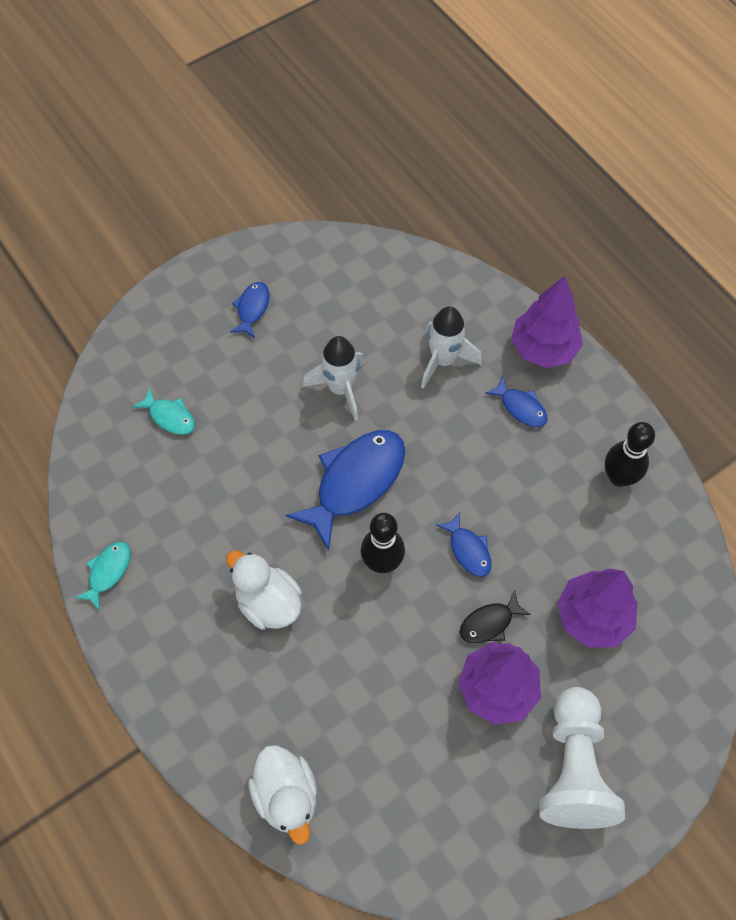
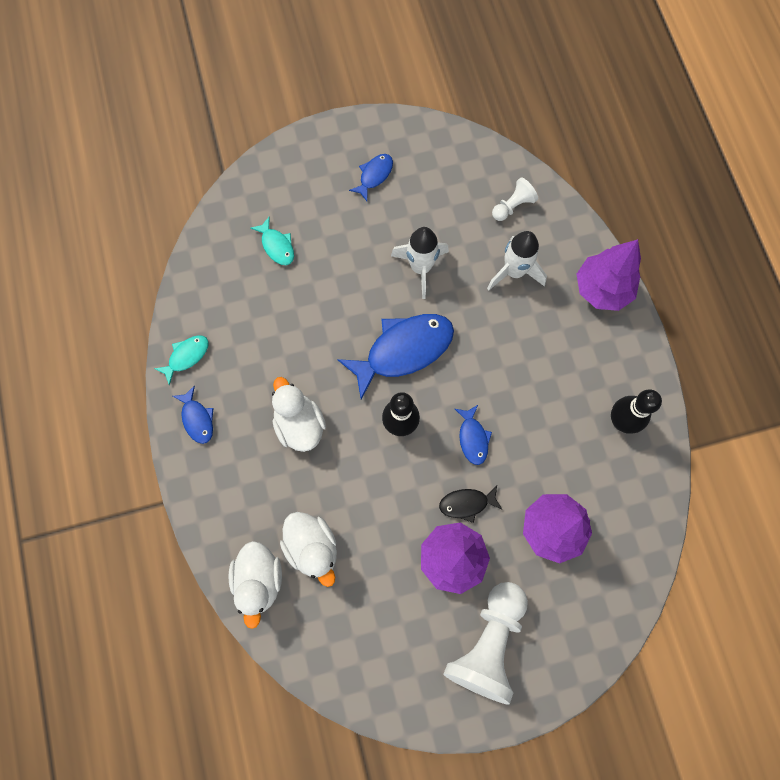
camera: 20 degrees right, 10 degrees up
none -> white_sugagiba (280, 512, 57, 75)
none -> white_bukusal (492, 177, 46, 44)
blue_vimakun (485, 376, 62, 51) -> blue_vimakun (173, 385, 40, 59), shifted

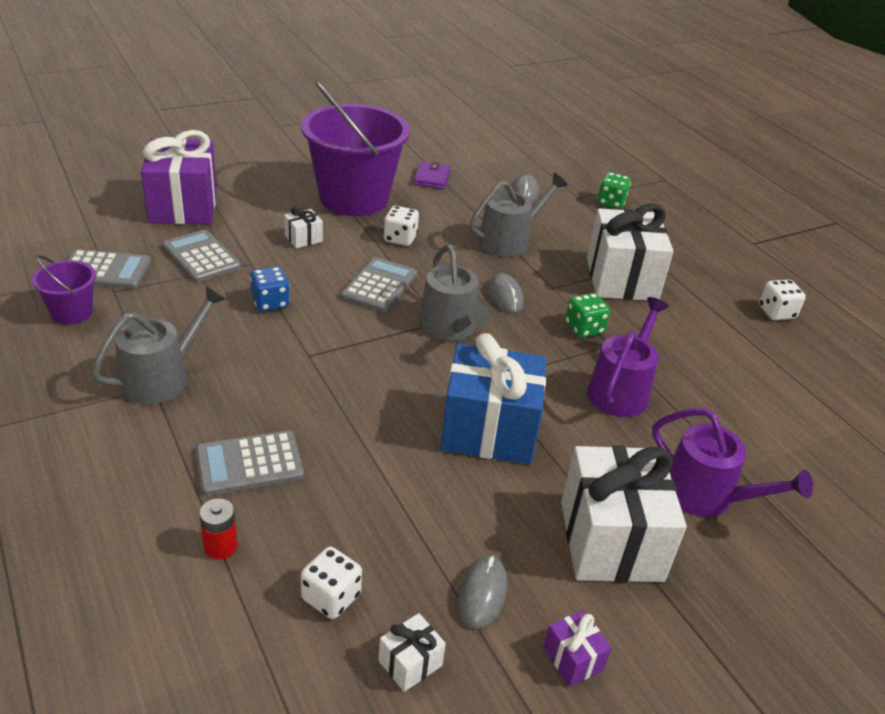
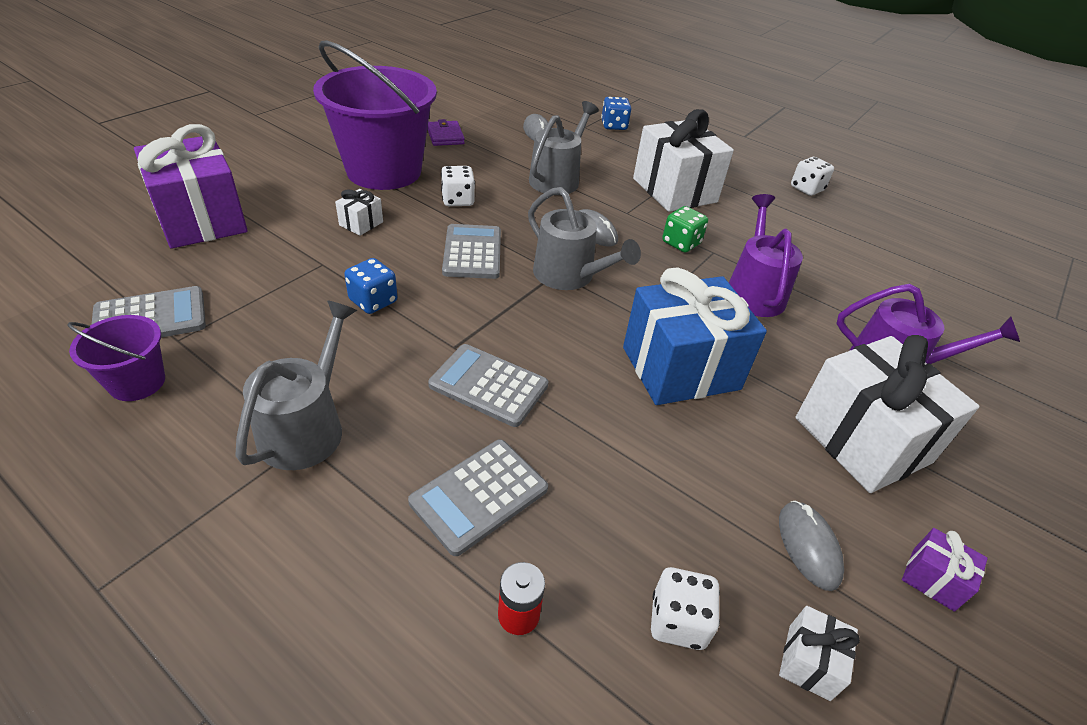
camera: 25 degrees left, 5 degrees up
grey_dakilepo (162, 230, 79, 52) -> grey_dakilepo (428, 344, 120, 83), shifted
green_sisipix (597, 172, 34, 37) -> blue_sisipix (601, 97, 30, 33)

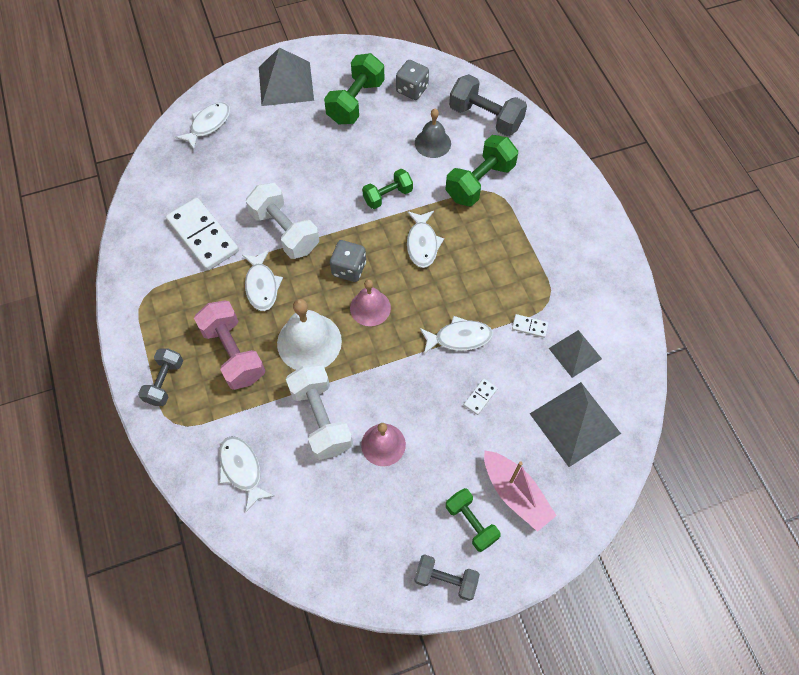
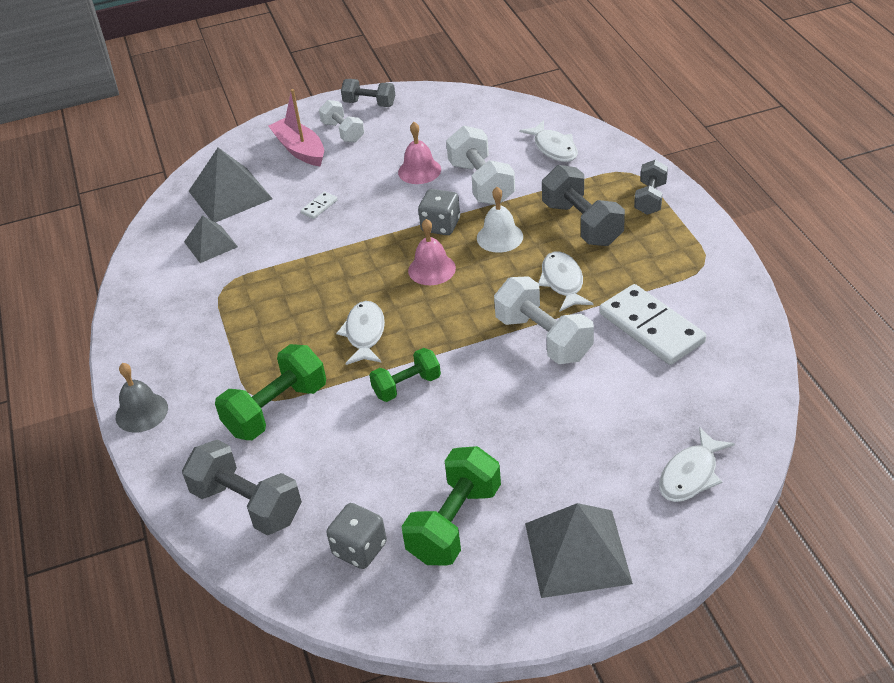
camera: 175 degrees left, 20 degrees down
white_vimakun (420, 316, 73, 38) -> none
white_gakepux (512, 314, 37, 24) -> none
grey_sisipix (330, 240, 36, 42) -> grey_sisipix (418, 189, 42, 46), shifted
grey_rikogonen (415, 109, 36, 49) -> grey_rikogonen (116, 363, 52, 70), shifted
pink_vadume (194, 301, 71, 89) -> grey_vadume (542, 165, 83, 81)
green_vadume (446, 488, 55, 64) -> white_vadume (319, 100, 45, 43)
white_rikogonen (277, 299, 65, 71) -> white_rikogonen (477, 187, 46, 66), x0.65

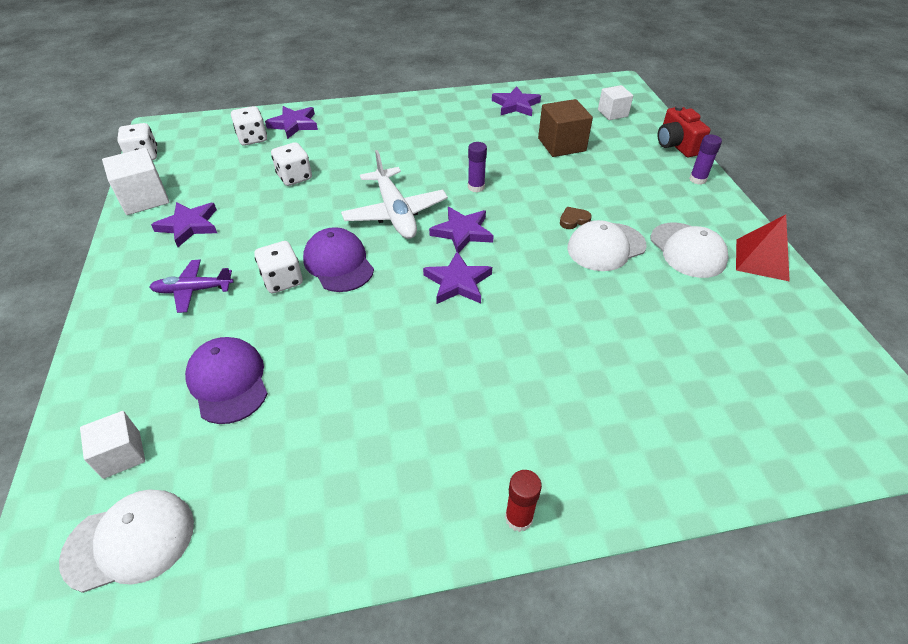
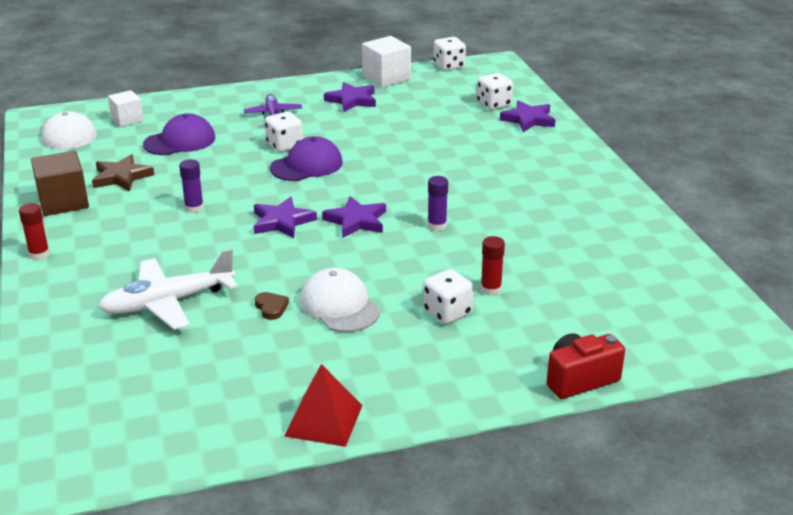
camera: 85 degrees right, 15 degrees down
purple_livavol (492, 86, 49, 30) -> none
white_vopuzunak (598, 85, 35, 35) -> none
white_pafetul (651, 223, 78, 55) -> none
none -> brown_livavol (92, 154, 62, 37)
none -> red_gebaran (481, 236, 24, 60)
white_sisipix (271, 142, 41, 44) -> white_sisipix (423, 269, 51, 55), shifted
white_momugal (341, 150, 107, 89) -> white_momugal (98, 249, 139, 81), shifted
brown_vopuzunak (538, 99, 55, 58) -> brown_vopuzunak (31, 151, 58, 65), shifted
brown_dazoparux (560, 207, 32, 22) -> brown_dazoparux (255, 292, 34, 28), shifted
purple_gebaran (689, 134, 33, 51) -> purple_gebaran (179, 159, 25, 54), shifted

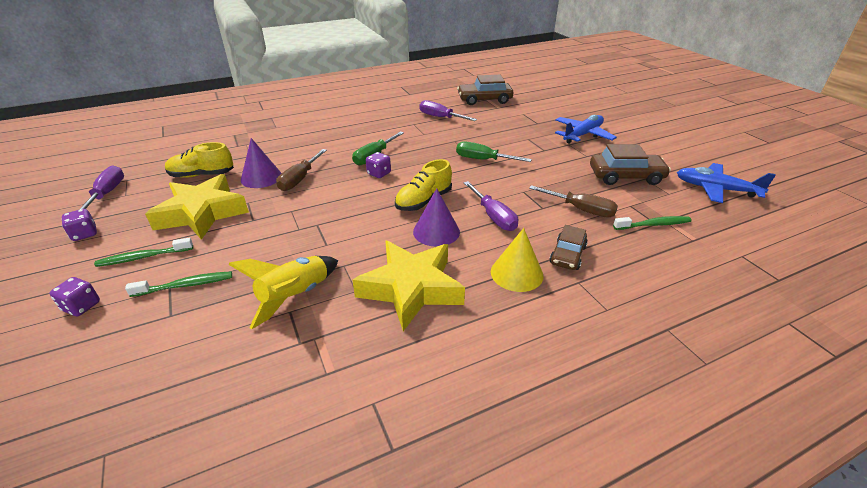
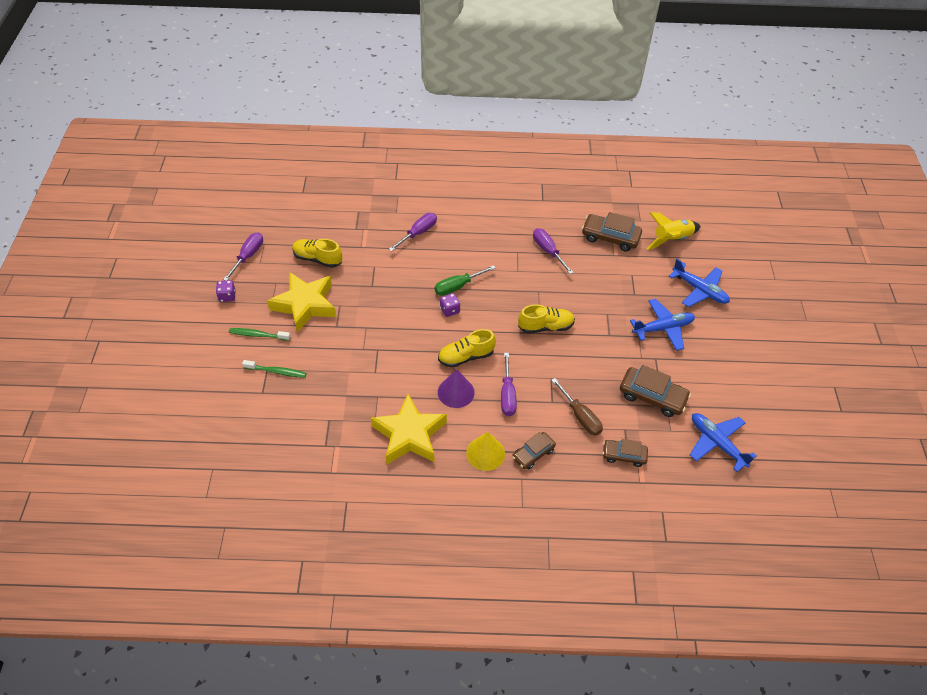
camera: 25 degrees right, 15 degrees up
purple_sisipix (50, 277, 50, 39) -> none
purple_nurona (241, 138, 41, 50) -> none
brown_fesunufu (276, 149, 51, 42) -> none
none -> purple_fesunufu (389, 213, 48, 38)
none -> blue_momugal (668, 259, 62, 48)
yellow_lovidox (228, 256, 110, 73) -> yellow_lovidox (647, 212, 54, 38), shifted
green_fesunufu (456, 141, 76, 21) -> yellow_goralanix (518, 304, 57, 30)
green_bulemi (613, 216, 79, 14) -> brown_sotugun (602, 439, 46, 28)

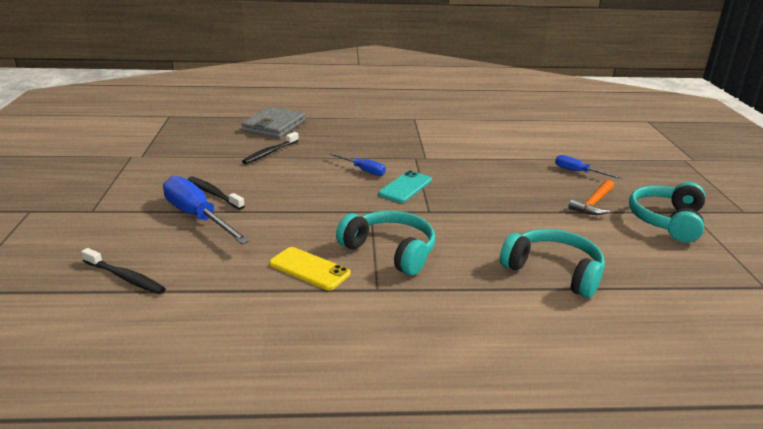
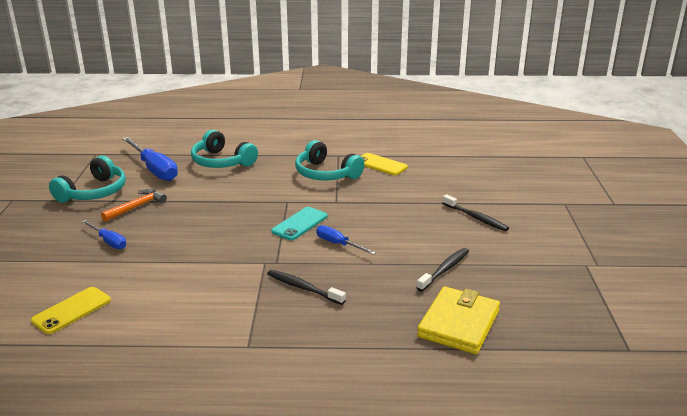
camera: 175 degrees left, 0 degrees up
none -> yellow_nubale (31, 287, 80, 47)
black_bulemi (81, 248, 85, 46) -> black_bulemi (267, 270, 79, 35), shifted
blue_fesunufu (163, 176, 87, 68) -> blue_fesunufu (122, 137, 56, 44), shifted
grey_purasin (241, 107, 65, 31) -> yellow_purasin (417, 286, 83, 68)

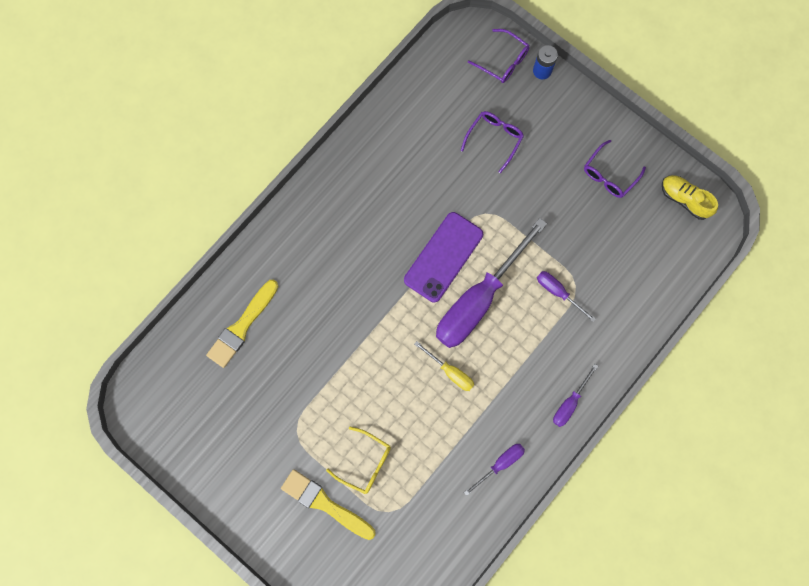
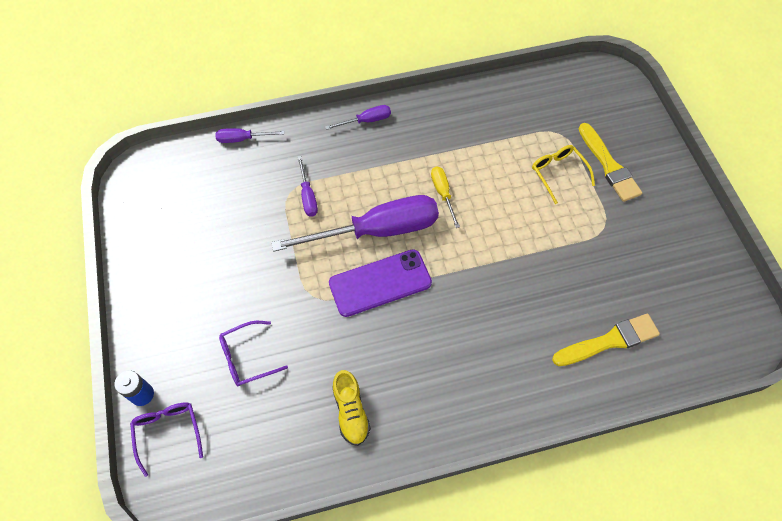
camera: 145 degrees left, 15 degrees down
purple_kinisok (584, 140, 62, 58) -> none
purple_fesunufu (464, 444, 61, 52) -> purple_fesunufu (215, 128, 70, 15), shifted
yellow_goralanix (662, 175, 56, 45) -> yellow_goralanix (332, 370, 39, 76), shifted

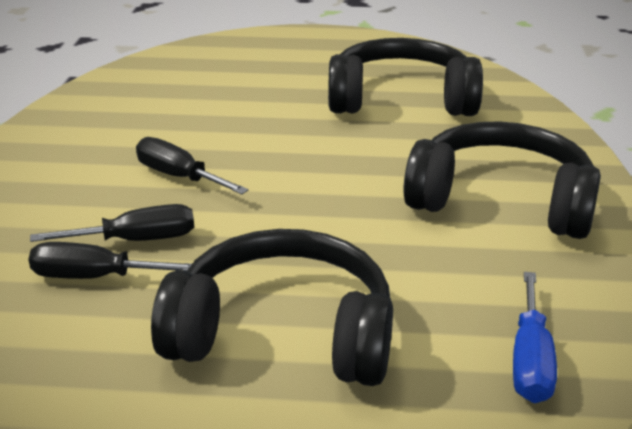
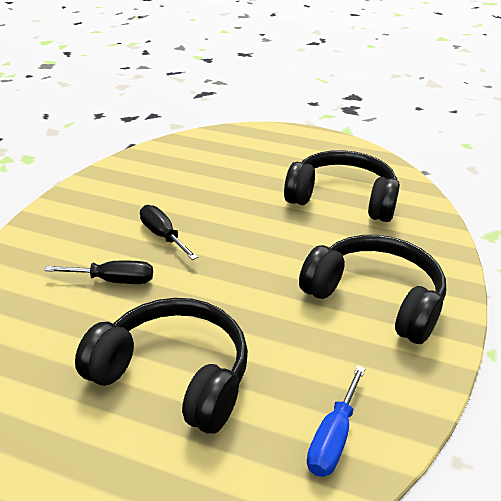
camera: 15 degrees right, 5 degrees up
black_fesunufu (28, 242, 164, 37) -> none

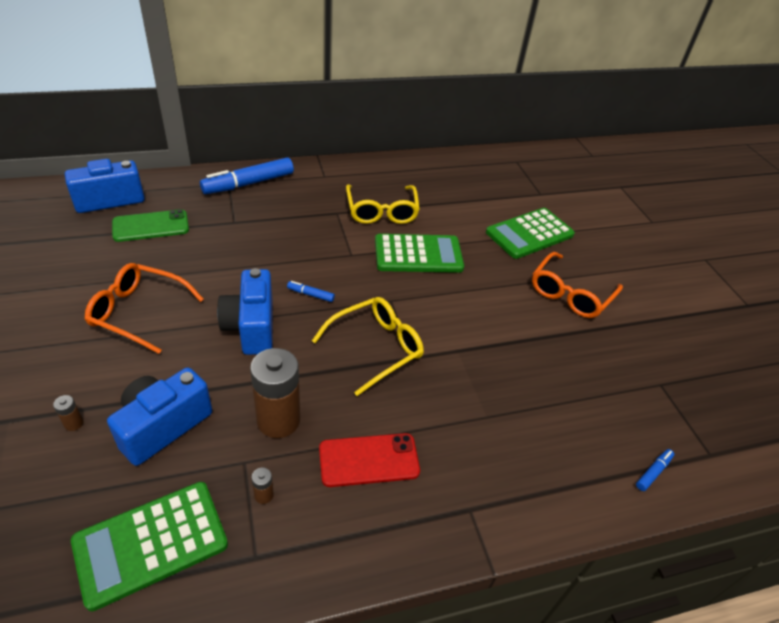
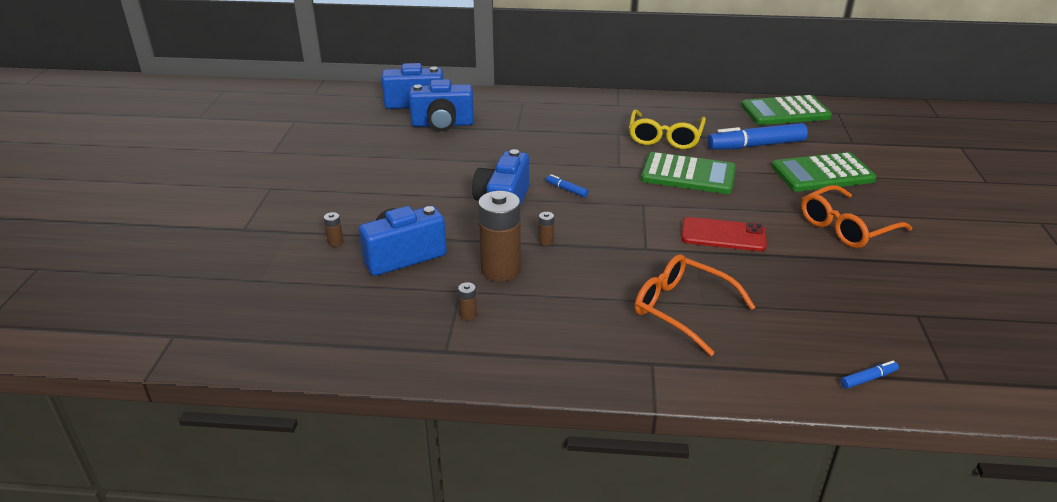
camera: 25 degrees right, 10 degrees down
yellow_kinisok (312, 297, 112, 99) -> none
none -> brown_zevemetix (539, 212, 15, 34)
green_dakilepo (71, 482, 157, 129) -> green_dakilepo (741, 95, 91, 30), shifted
orange_kinisok (85, 263, 119, 91) -> orange_kinisok (634, 254, 122, 102), shifted
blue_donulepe (200, 157, 94, 37) -> blue_donulepe (707, 123, 101, 27), shifted
red_nubale (319, 433, 101, 54) -> red_nubale (681, 217, 86, 34), shifted
green_nubale (112, 209, 77, 33) -> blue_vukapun (409, 79, 65, 52)

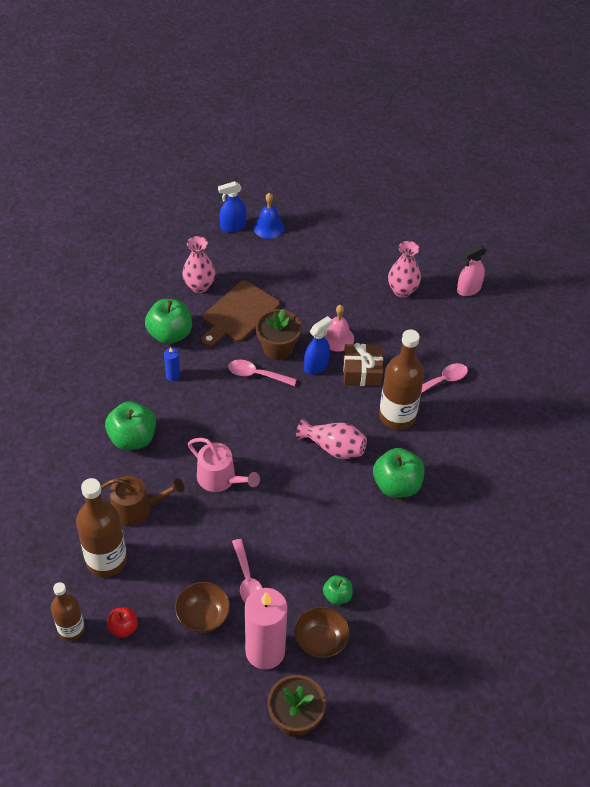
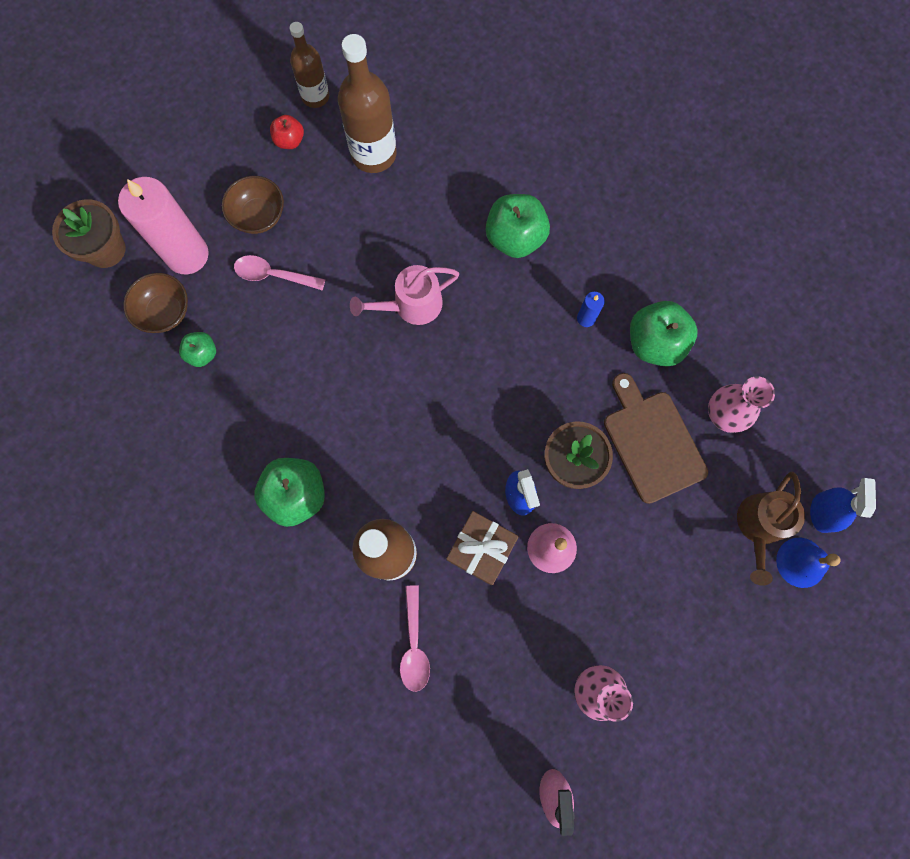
camera: 120 degrees right, 25 degrees up
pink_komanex (228, 360, 69, 26) -> none
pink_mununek (296, 418, 71, 41) -> none
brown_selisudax (101, 476, 84, 50) -> brown_selisudax (737, 472, 68, 114), shifted

